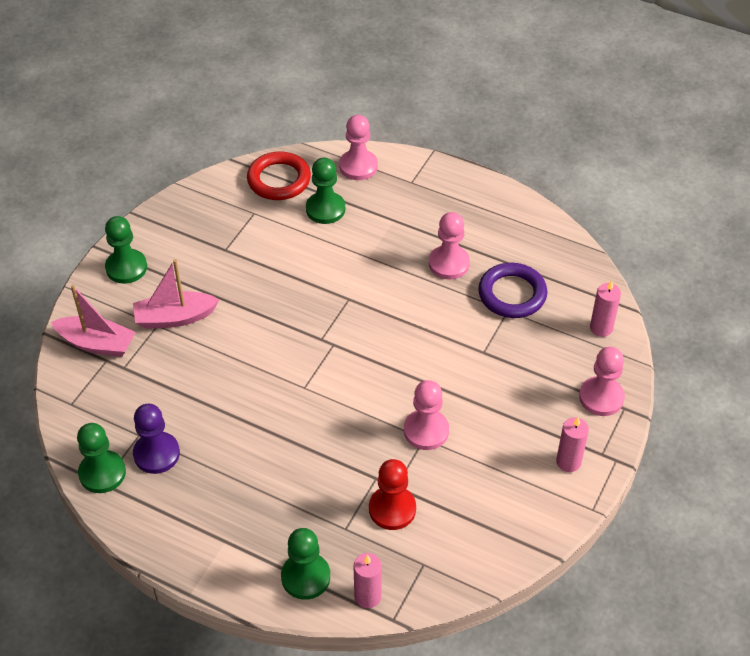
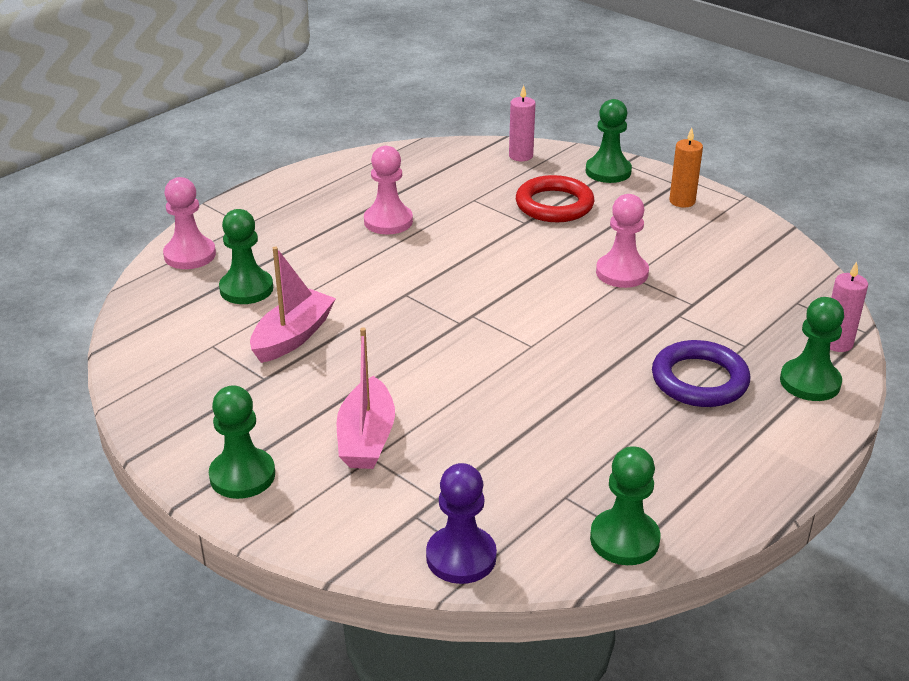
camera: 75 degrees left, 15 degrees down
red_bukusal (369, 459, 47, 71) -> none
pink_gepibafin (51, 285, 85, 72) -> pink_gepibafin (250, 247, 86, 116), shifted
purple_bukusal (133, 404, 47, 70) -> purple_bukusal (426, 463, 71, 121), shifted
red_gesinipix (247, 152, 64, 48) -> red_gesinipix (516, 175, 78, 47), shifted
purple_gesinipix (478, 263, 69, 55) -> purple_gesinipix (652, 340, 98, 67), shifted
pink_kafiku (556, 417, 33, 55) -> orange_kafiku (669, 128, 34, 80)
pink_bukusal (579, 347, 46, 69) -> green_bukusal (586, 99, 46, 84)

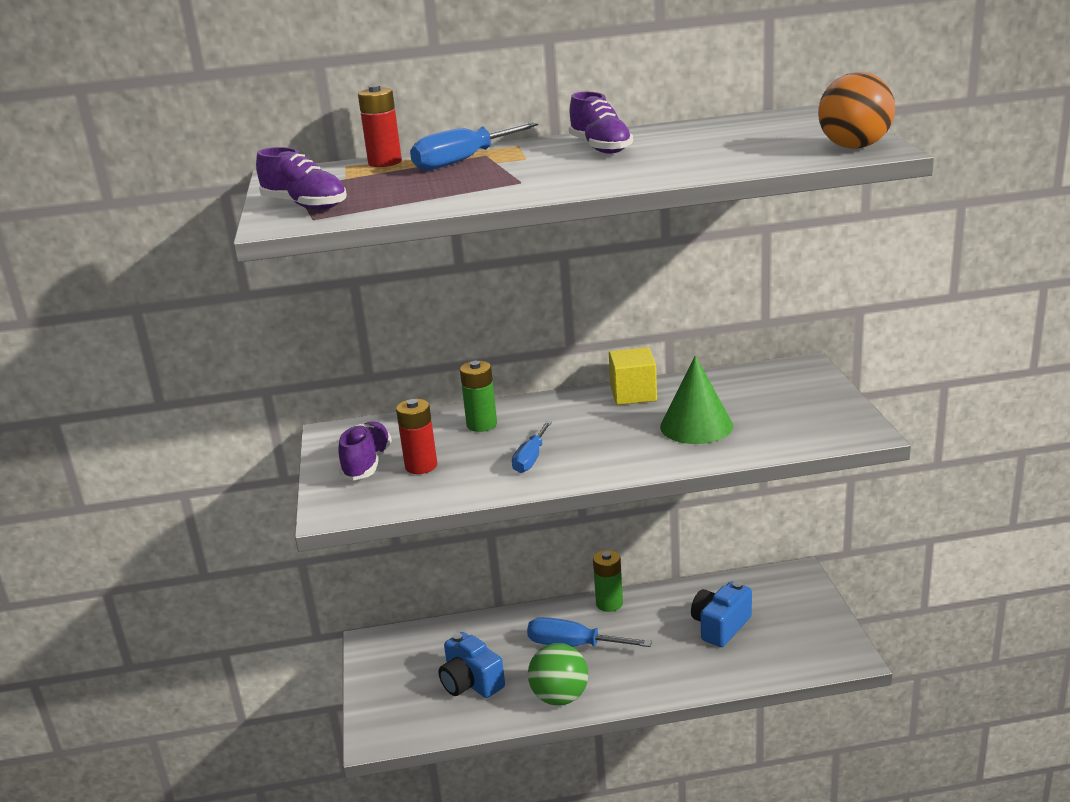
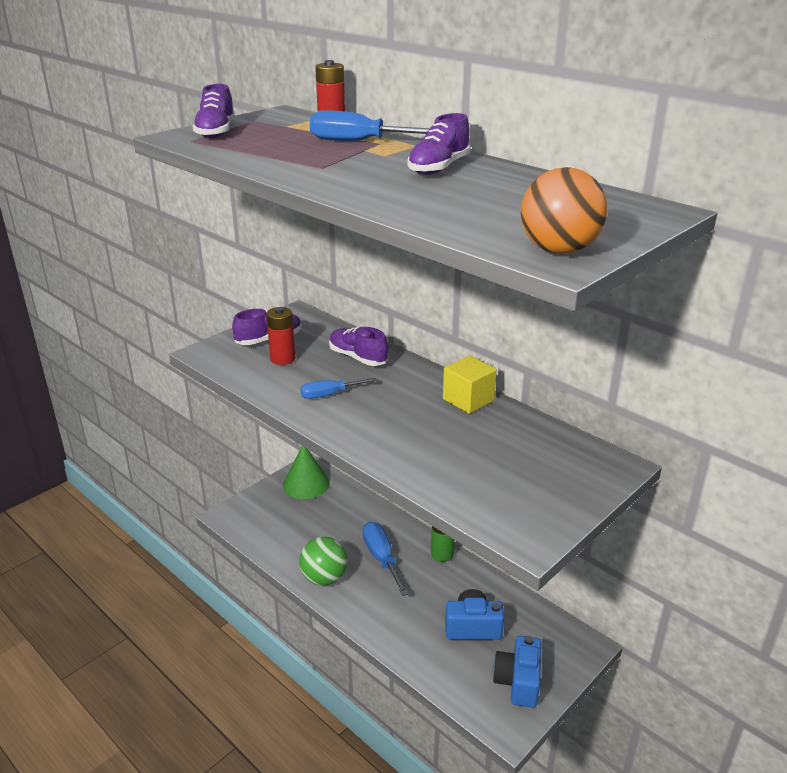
camera: 50 degrees right, 5 degrees up
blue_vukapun (438, 632, 67, 66) -> blue_vukapun (493, 635, 48, 73), shifted
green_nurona (660, 355, 73, 89) -> green_nurona (283, 446, 47, 53), shifted
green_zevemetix (460, 361, 37, 71) -> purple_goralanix (329, 327, 59, 39)

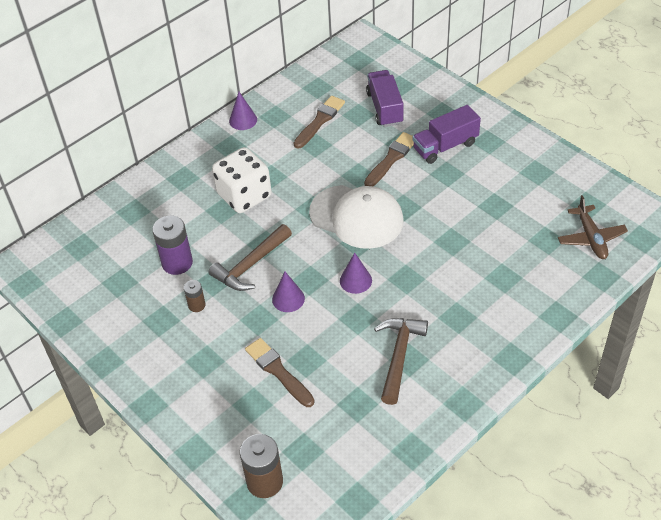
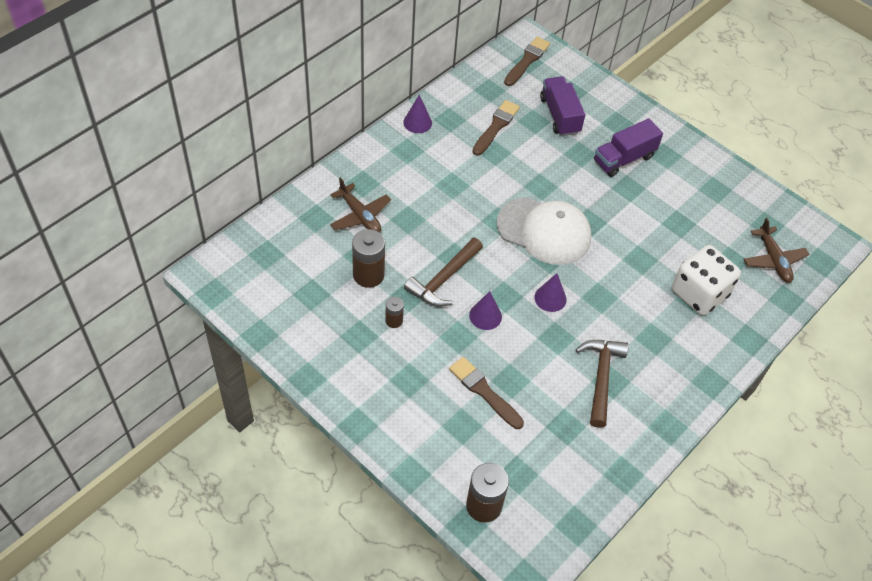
camera: 10 degrees left, 5 degrees up
none -> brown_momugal (330, 177, 61, 55)
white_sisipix (212, 147, 60, 66) -> white_sisipix (672, 245, 69, 70), shifted
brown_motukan (364, 132, 50, 54) -> brown_motukan (504, 37, 46, 49), shifted
purple_zevemetix (152, 215, 41, 60) -> brown_zevemetix (352, 229, 33, 59)

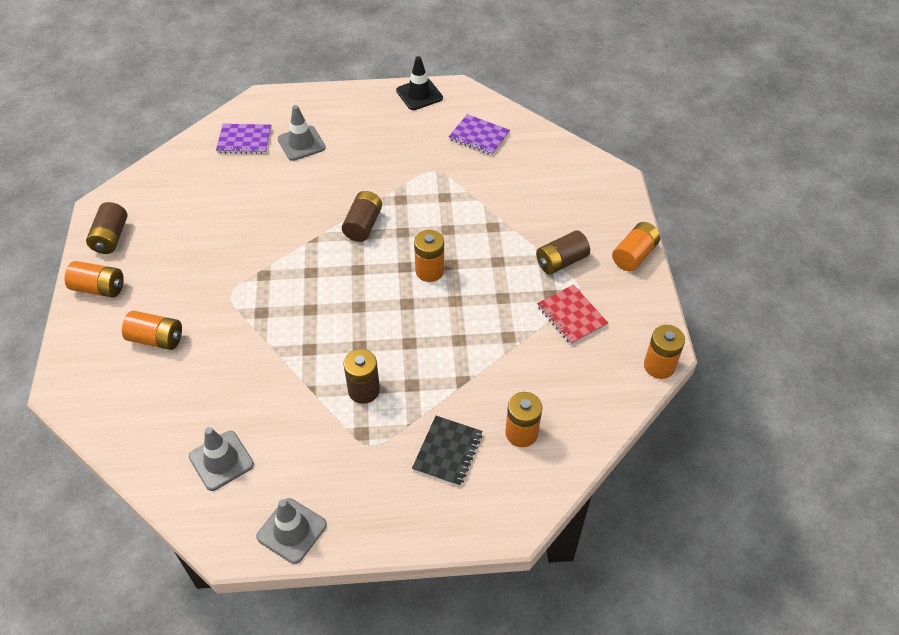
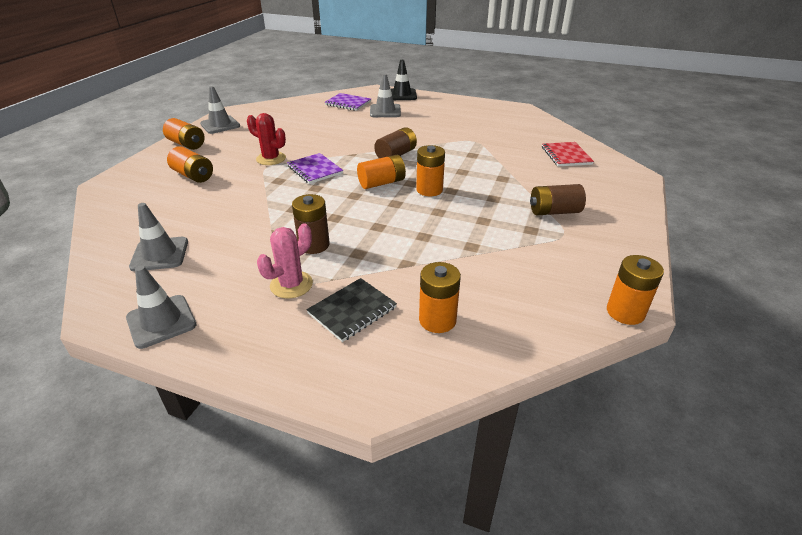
camera: 25 degrees right, 15 degrees down
none -> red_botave (247, 113, 39, 52)
none -> pink_botave (257, 223, 56, 76)
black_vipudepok (396, 56, 47, 54) -> black_vipudepok (391, 60, 26, 40), shifted
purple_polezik (449, 114, 61, 42) -> purple_polezik (287, 153, 56, 31), shifted
red_polezik (537, 284, 71, 61) -> red_polezik (542, 142, 52, 25), shifted
orange_zevemetix (612, 222, 49, 50) -> orange_zevemetix (357, 155, 49, 34), shifted
brown_zevemetix (86, 202, 42, 52) -> grey_vipudepok (200, 86, 40, 48)

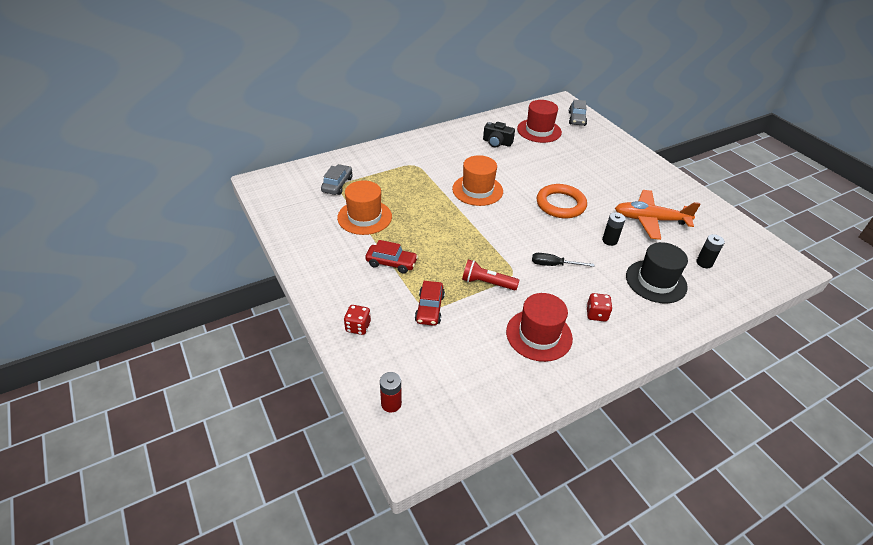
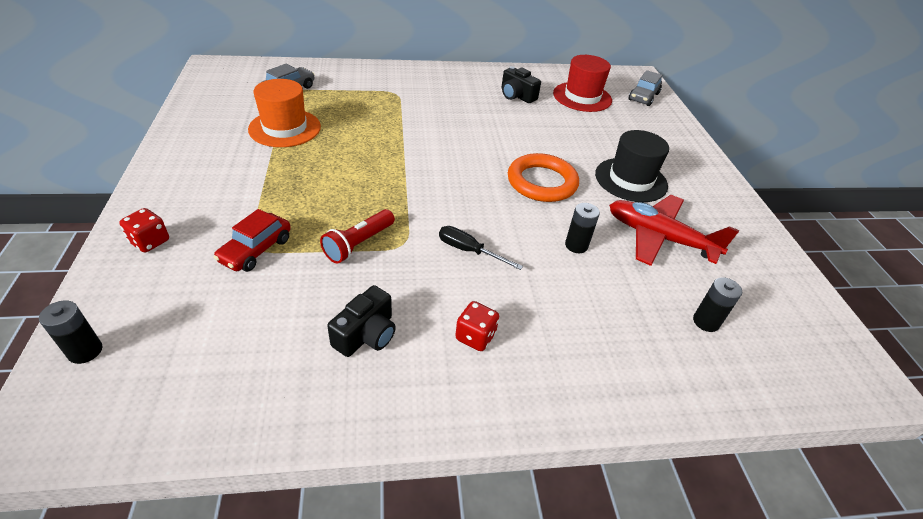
camera: 20 degrees right, 0 degrees up
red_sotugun (365, 240, 53, 34) -> none
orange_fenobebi (452, 155, 51, 51) -> none
black_fenobebi (626, 242, 62, 61) -> black_fenobebi (595, 130, 74, 72), shifted
red_fenobebi (506, 293, 67, 69) -> black_vukapun (327, 285, 69, 72)
red_zevemetix (380, 372, 22, 41) -> black_zevemetix (39, 300, 63, 64)
orange_momugal (615, 190, 85, 50) -> red_momugal (609, 195, 130, 71)
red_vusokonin (462, 260, 57, 30) -> red_vusokonin (320, 209, 75, 54), 90 degrees counterclockwise

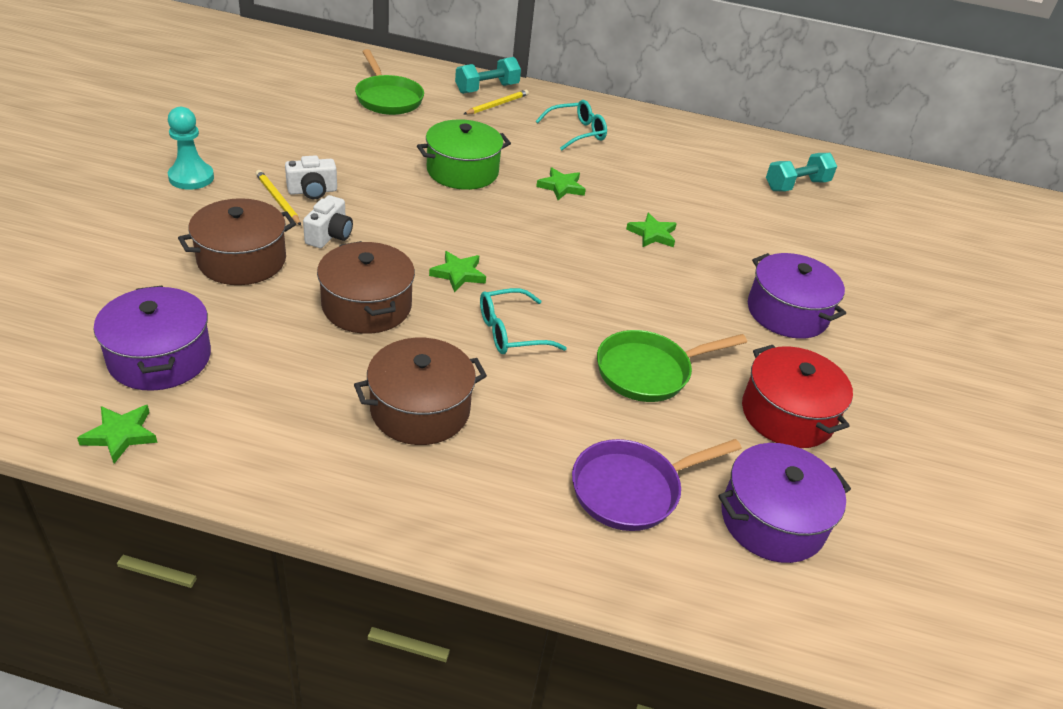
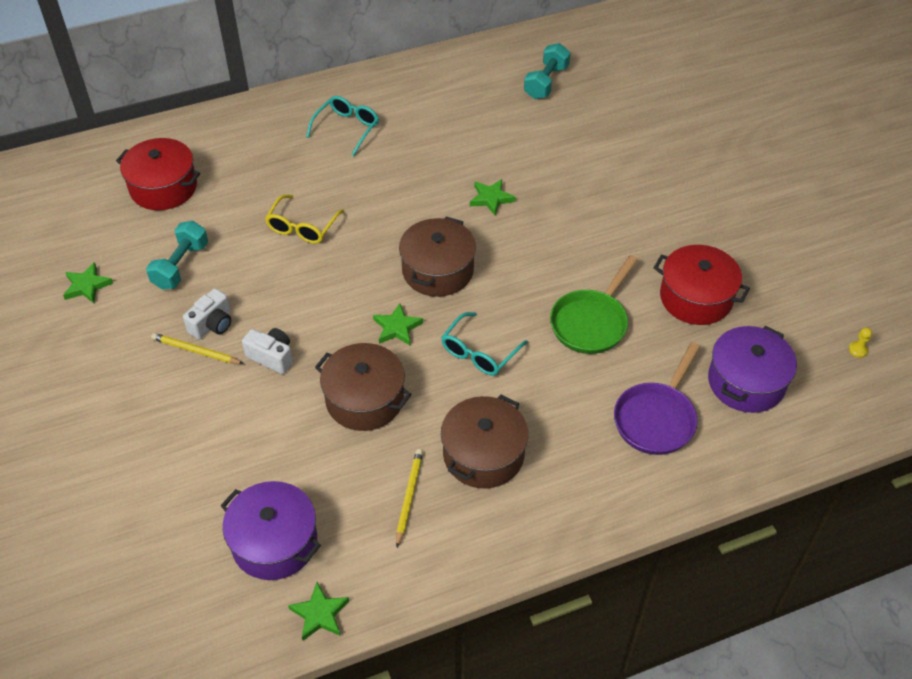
camera: 30 degrees left, 10 degrees up
turquoise_bukusal (168, 107, 46, 83) -> none
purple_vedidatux (748, 253, 98, 86) -> none
none -> yellow_bukusal (849, 328, 23, 30)
brown_vedidatux (178, 198, 118, 87) -> brown_vedidatux (399, 216, 77, 81), shifted
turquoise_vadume (455, 57, 66, 37) -> turquoise_vadume (146, 221, 62, 69), shifted
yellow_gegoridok (464, 90, 65, 25) -> yellow_gegoridok (396, 449, 27, 98), shifted
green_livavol (536, 168, 50, 32) -> green_livavol (63, 262, 50, 41), shifted
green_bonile (355, 49, 69, 66) -> red_vedidatux (116, 138, 84, 72)
green_vedidatux (417, 119, 94, 71) -> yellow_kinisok (265, 195, 79, 49)
white_vukapun (303, 195, 50, 53) -> white_vukapun (242, 328, 51, 46), 45 degrees counterclockwise

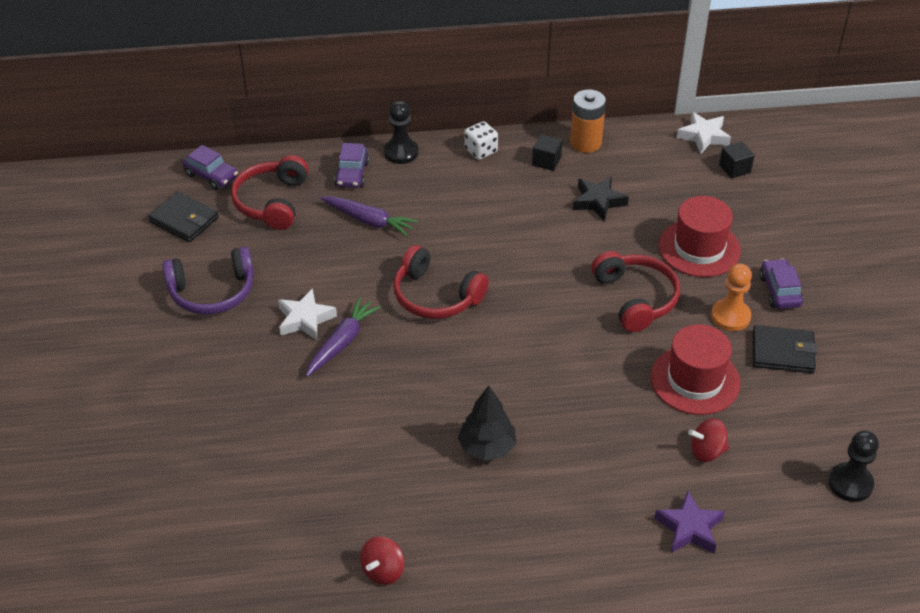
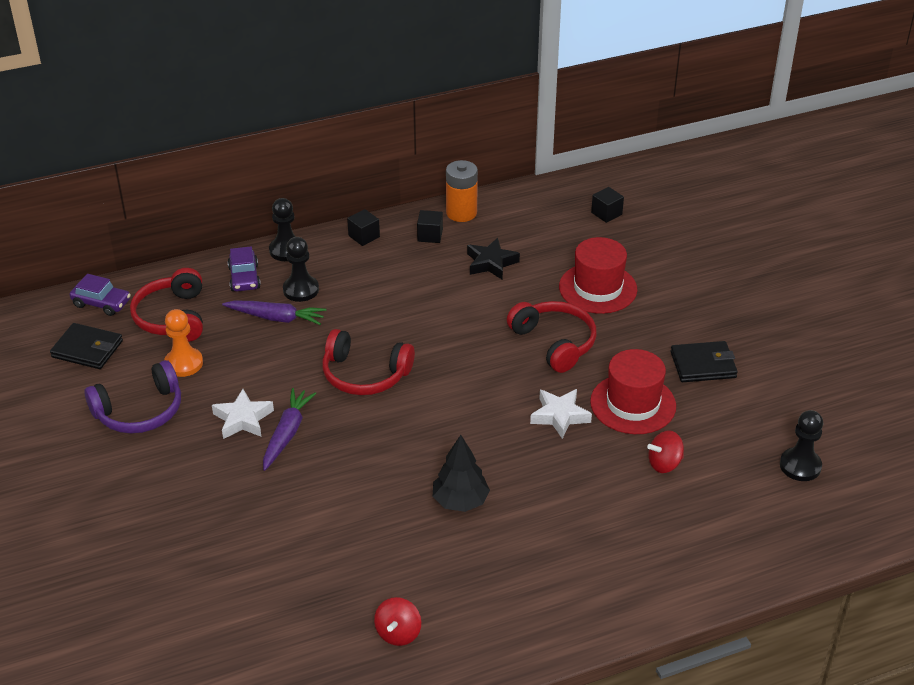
camera: 15 degrees left, 5 degrees down
purple_livavol (654, 491, 71, 62) -> none
purple_sotugun (759, 259, 44, 50) -> none
none -> black_bukusal (283, 237, 36, 65)
white_livavol (677, 112, 54, 42) -> white_livavol (530, 389, 62, 50), shifted
orange_bukusal (711, 264, 41, 67) -> orange_bukusal (164, 309, 39, 68), shifted
white_sisipix (464, 121, 34, 39) -> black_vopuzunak (347, 209, 33, 37)

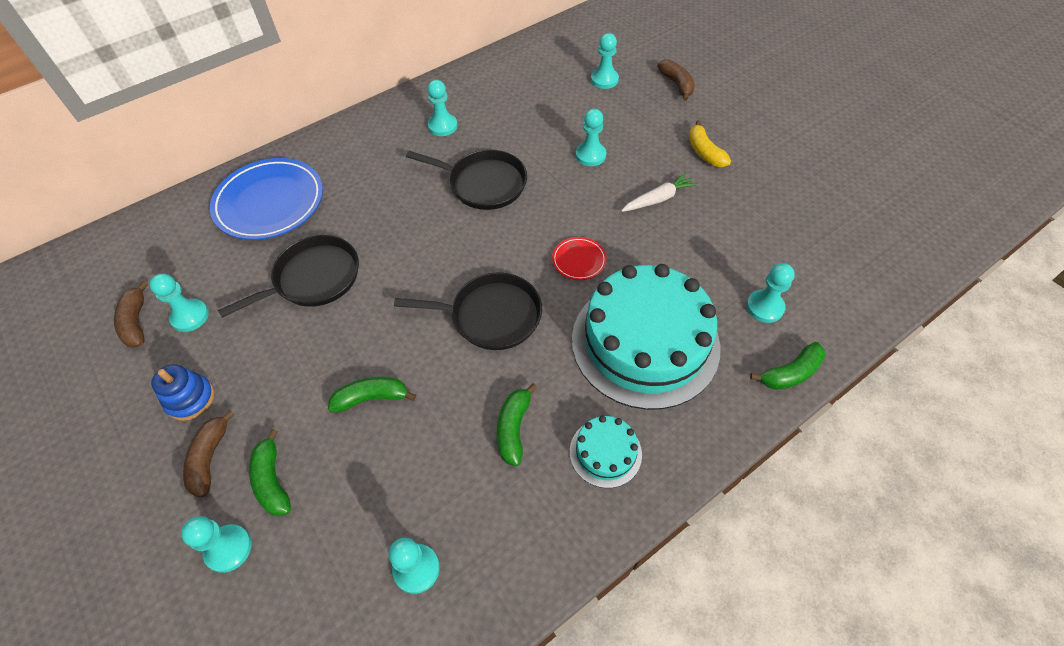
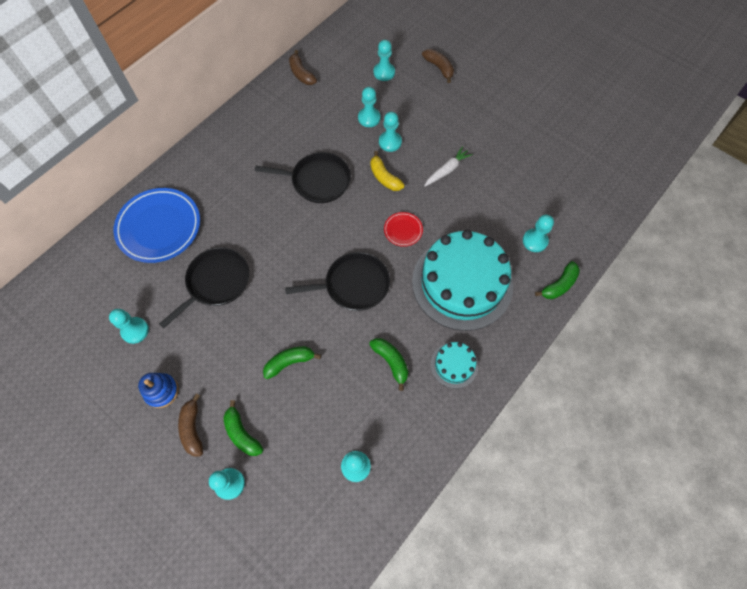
camera: 15 degrees left, 10 degrees up
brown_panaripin (114, 281, 34, 67) -> brown_panaripin (289, 50, 28, 35), shifted
turquoise_bukusal (427, 80, 31, 56) -> turquoise_bukusal (358, 87, 22, 40), shifted
yellow_panaripin (689, 120, 42, 47) -> yellow_panaripin (370, 151, 35, 40), shifted
green_panaripin (497, 383, 40, 83) -> green_panaripin (369, 338, 39, 53), 150 degrees clockwise

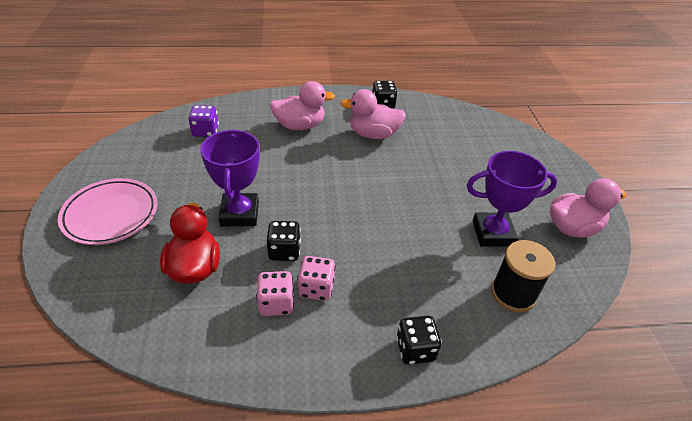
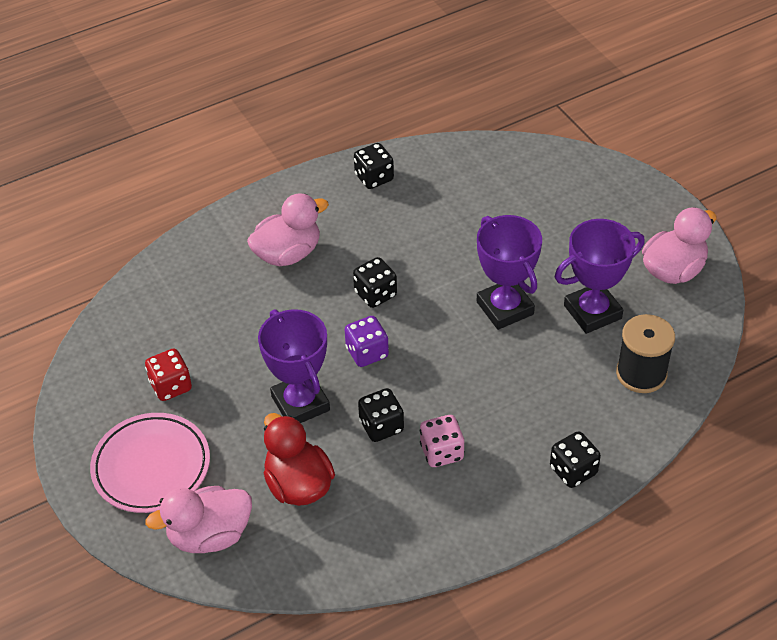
camera: 20 degrees left, 5 degrees up
pink_sisipix (256, 271, 38, 45) -> none
none -> red_sisipix (145, 349, 47, 52)
none -> black_sisipix (353, 257, 44, 51)
none -> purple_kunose (477, 215, 65, 115)
purple_sisipix (188, 105, 31, 32) -> purple_sisipix (345, 316, 44, 51), shifted
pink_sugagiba (340, 89, 66, 50) -> pink_sugagiba (145, 486, 107, 67), shifted

